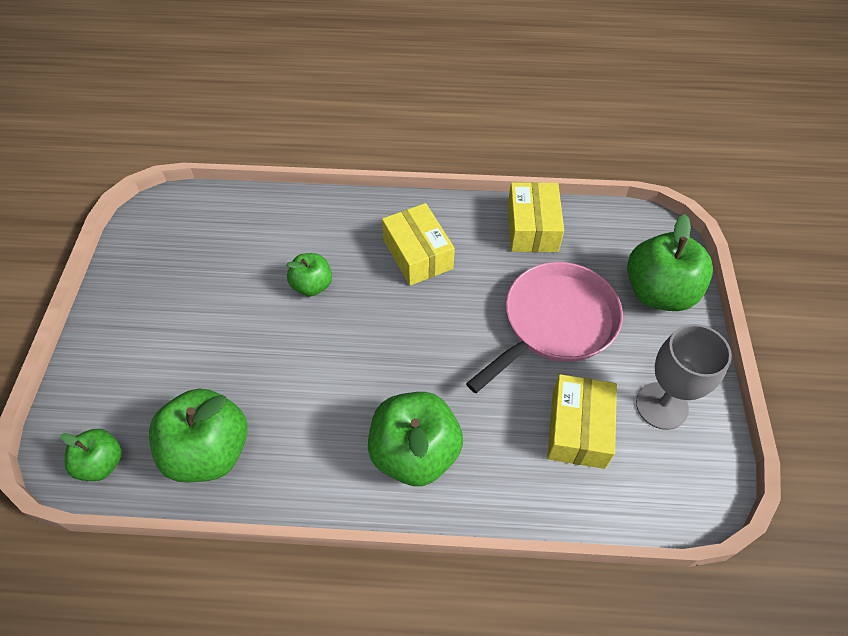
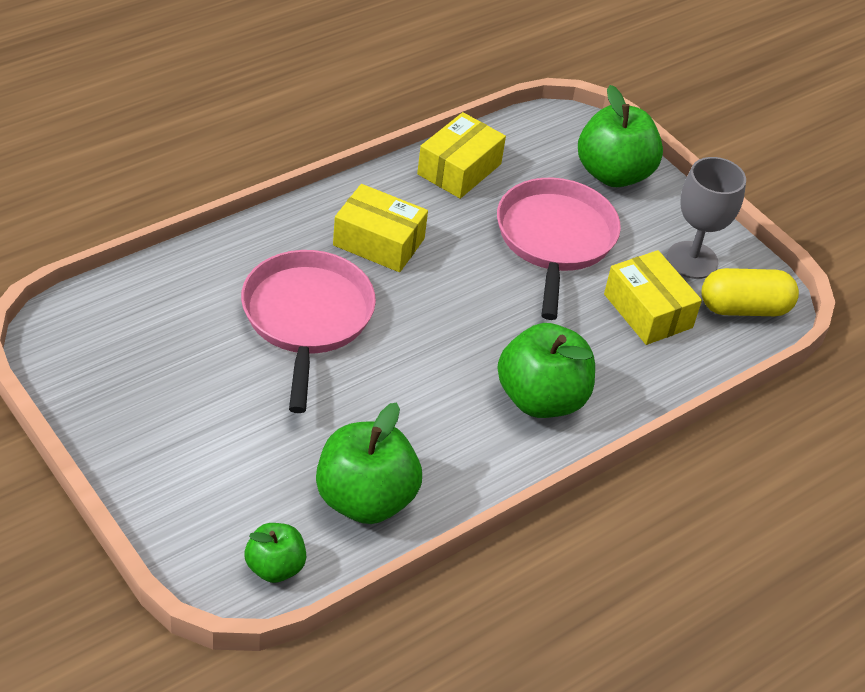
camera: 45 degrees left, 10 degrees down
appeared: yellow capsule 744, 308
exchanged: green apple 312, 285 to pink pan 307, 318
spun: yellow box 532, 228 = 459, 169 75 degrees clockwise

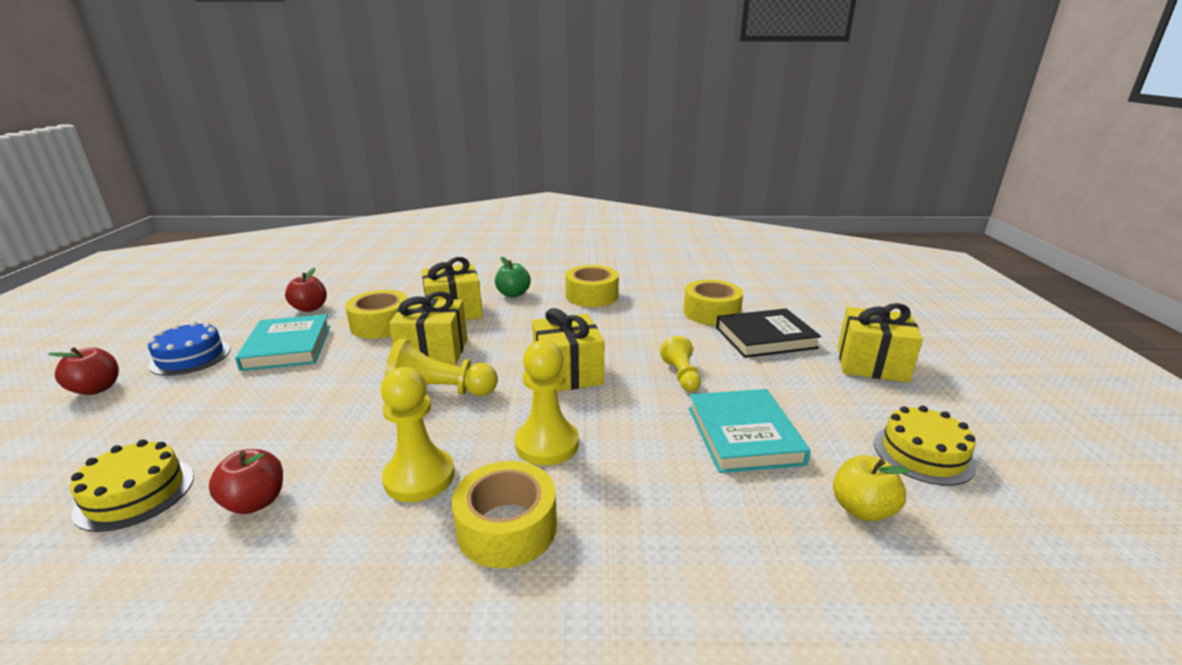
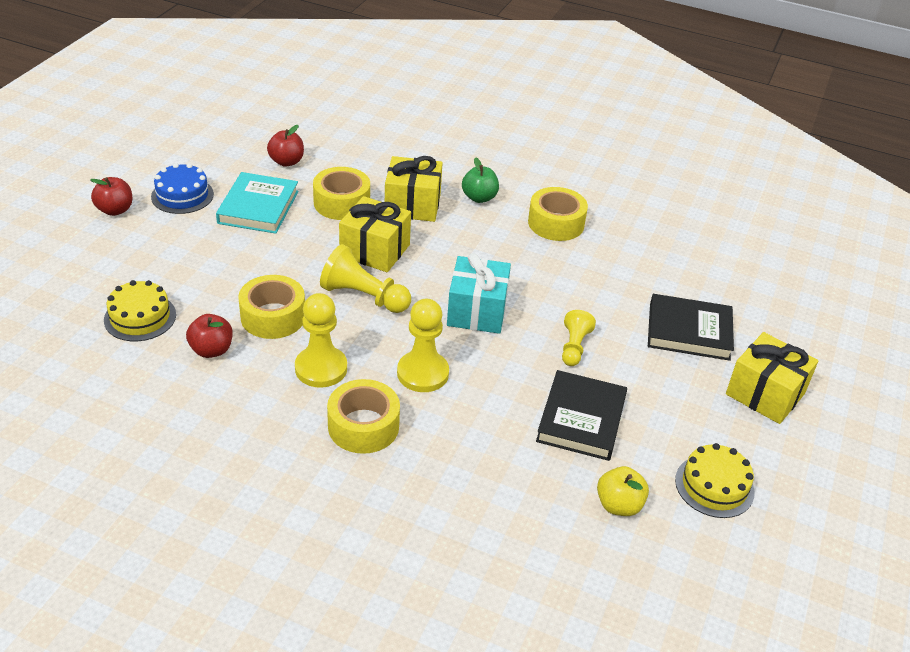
camera: 20 degrees right, 15 degrees up
relocated: yellow tape 711, 312 to 273, 316
colour: yellow gift 567, 373 to turquoise gift 477, 311; turquoise book 743, 435 to black book 581, 419

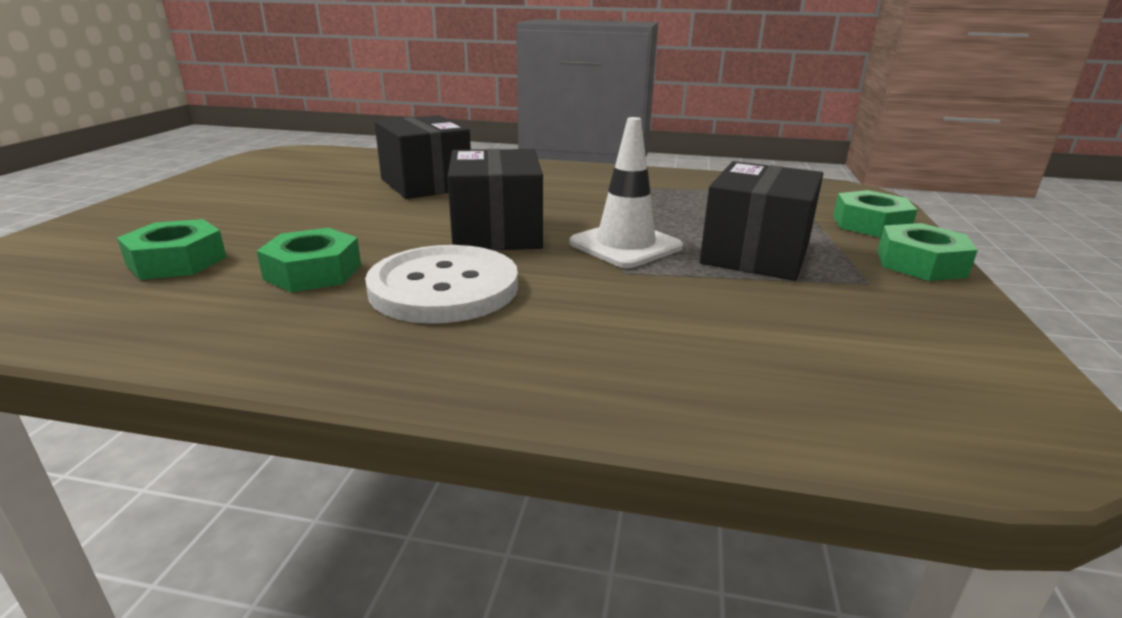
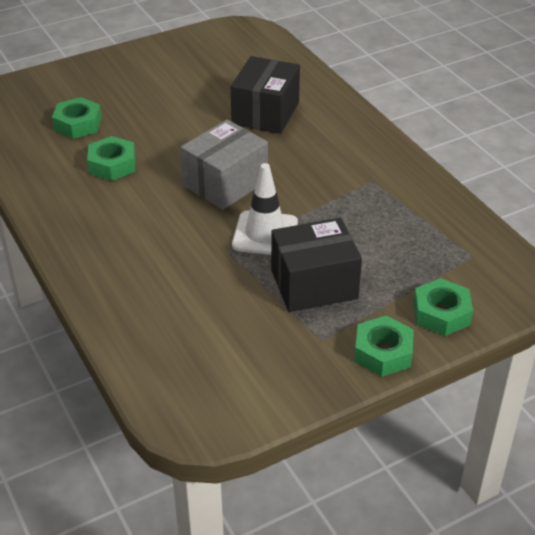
camera: 50 degrees right, 15 degrees up
missing: white button 444, 288
colour: black box 496, 232 to grey box 225, 183

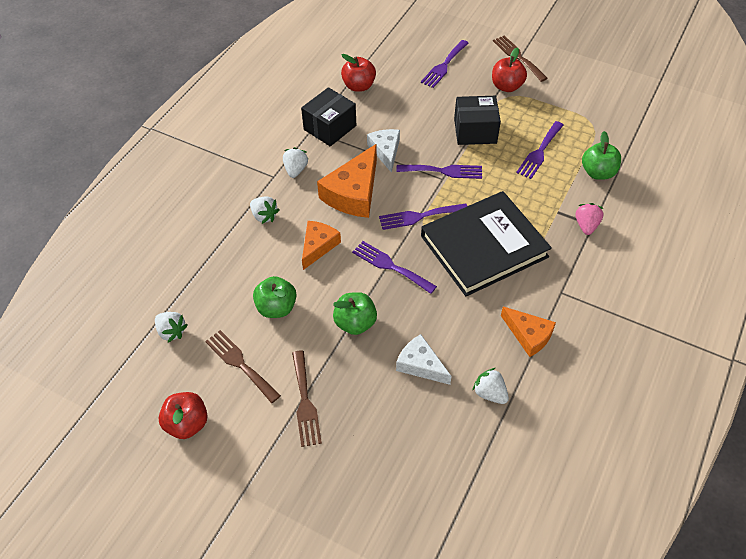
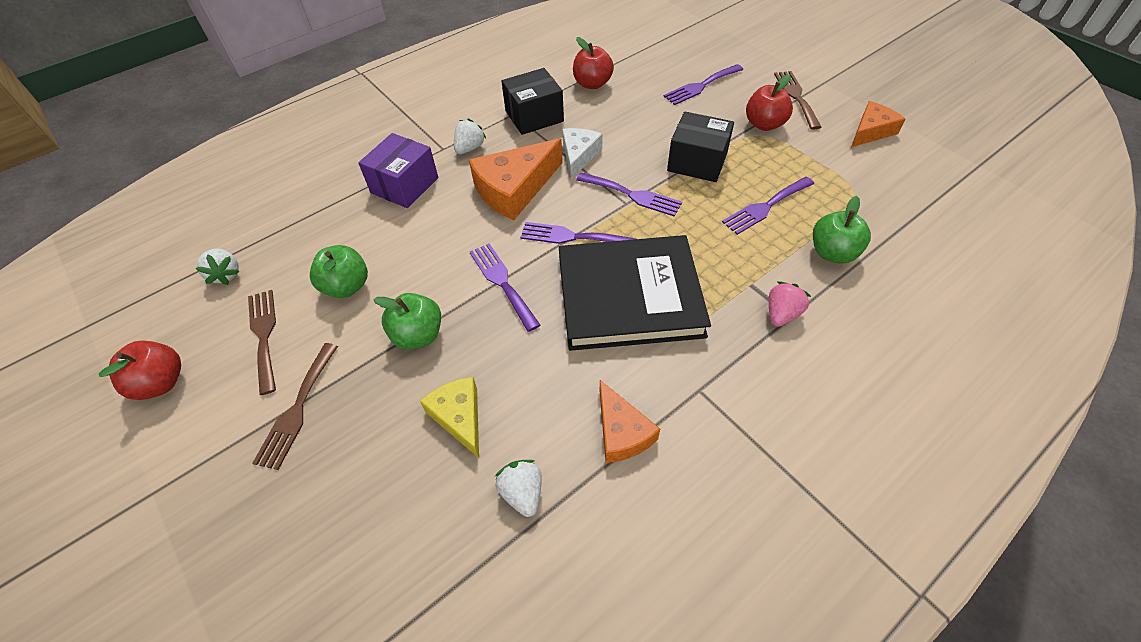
camera: 25 degrees right, 0 degrees up
relocated: orange cheese 318, 246 to 871, 131
exchanged: white strawberry 264, 216 to purple box 404, 185
colour: white cheese 420, 365 to yellow cheese 459, 417

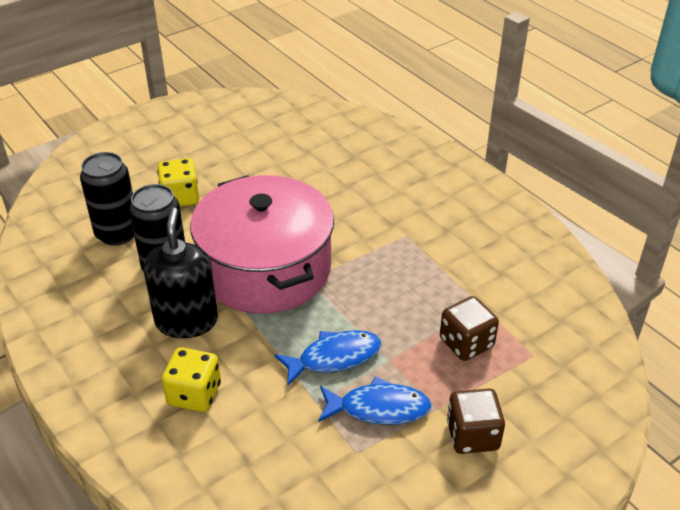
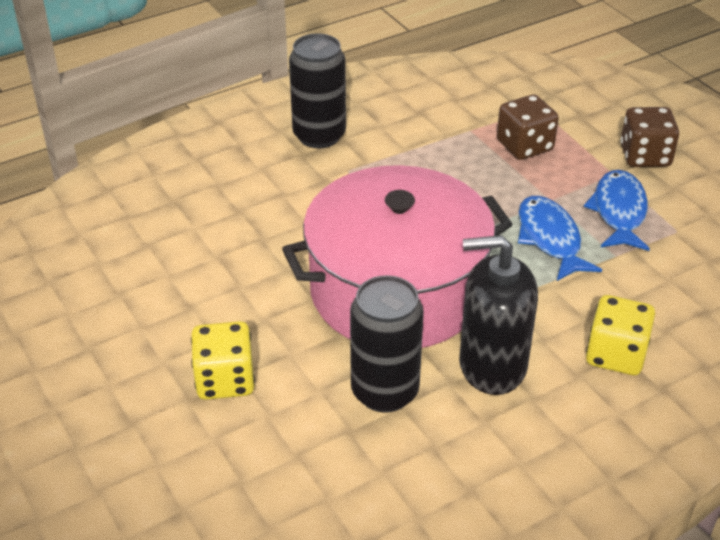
camera: 85 degrees left, 0 degrees up
relocated: black can 117, 233 to 319, 136

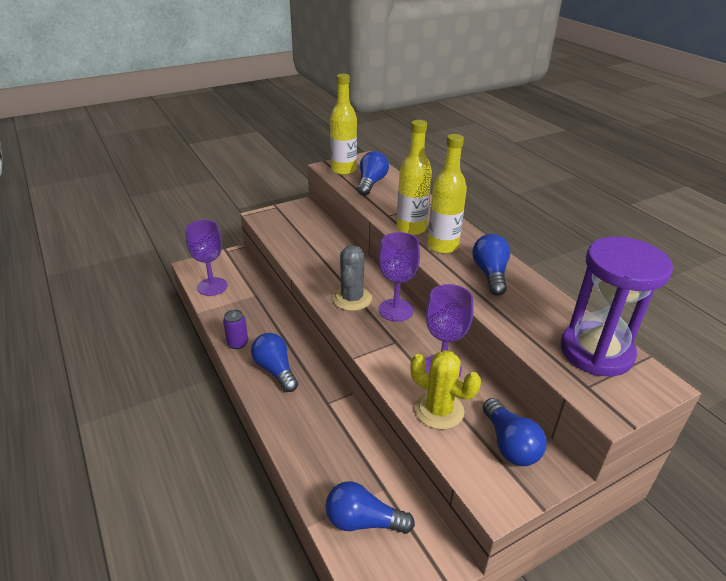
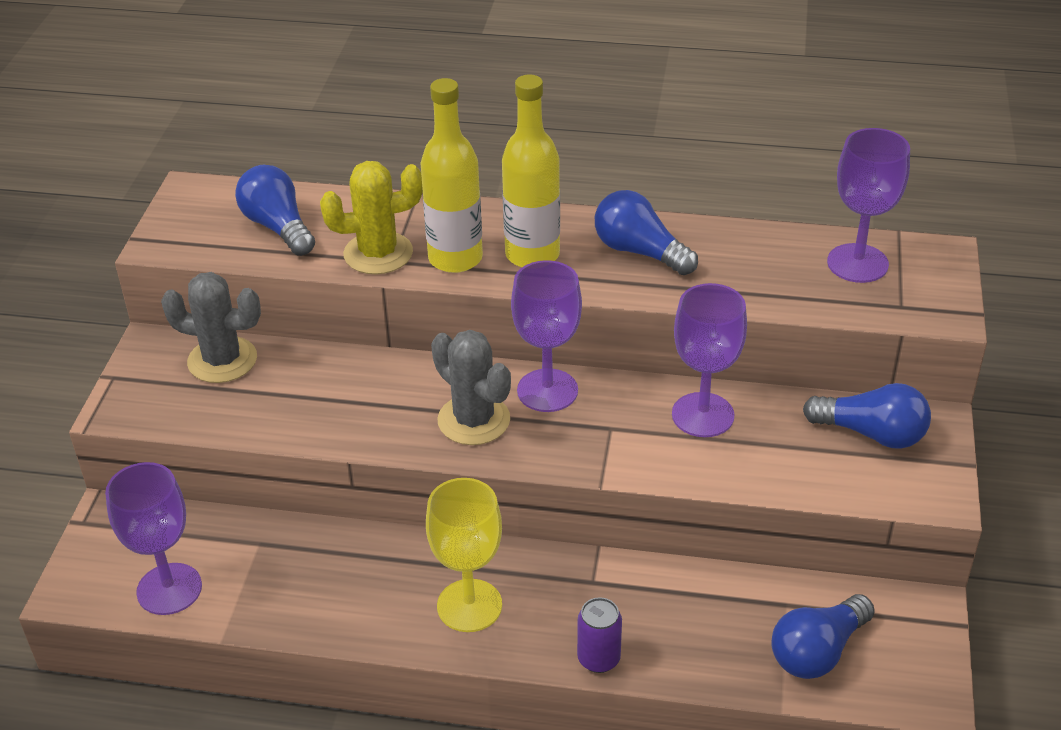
camera: 50 degrees left, 5 degrees up
missing: yellow bottle 343, 170
appeared: grey cactus 222, 360
relocated: purple can 238, 343 to 598, 659; yellow cactus 439, 410 to 378, 253
exchanged: blue light bulb 275, 370 to yellow goblet 469, 605; purple hourglass 596, 352 to purple goblet 857, 263

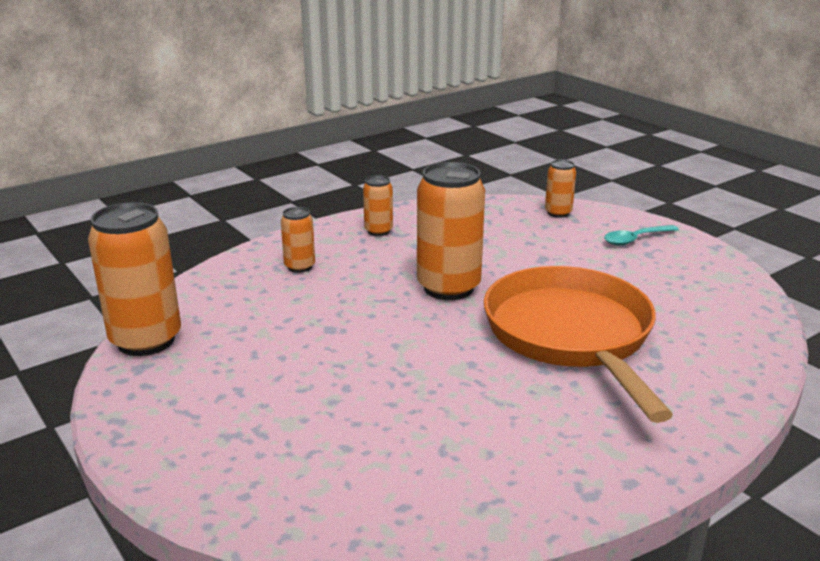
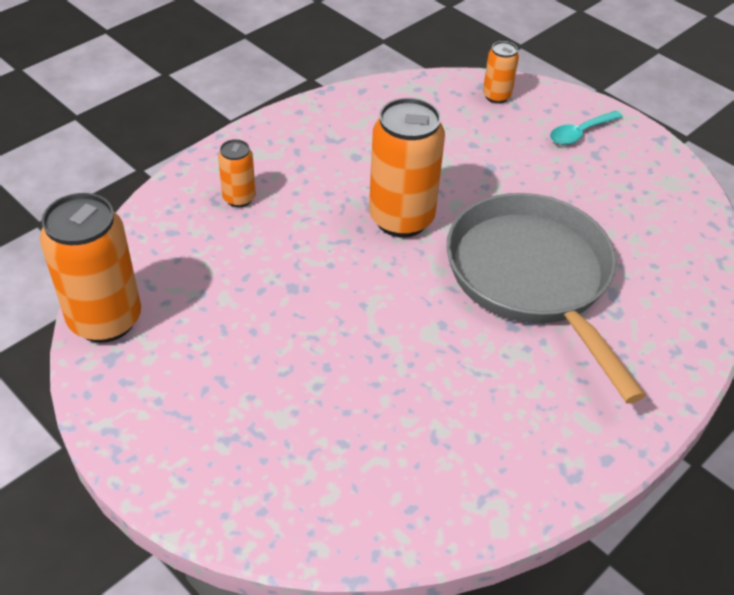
camera: 10 degrees left, 20 degrees up
missing: orange can 378, 231
colour: orange pan 571, 336 to grey pan 533, 278

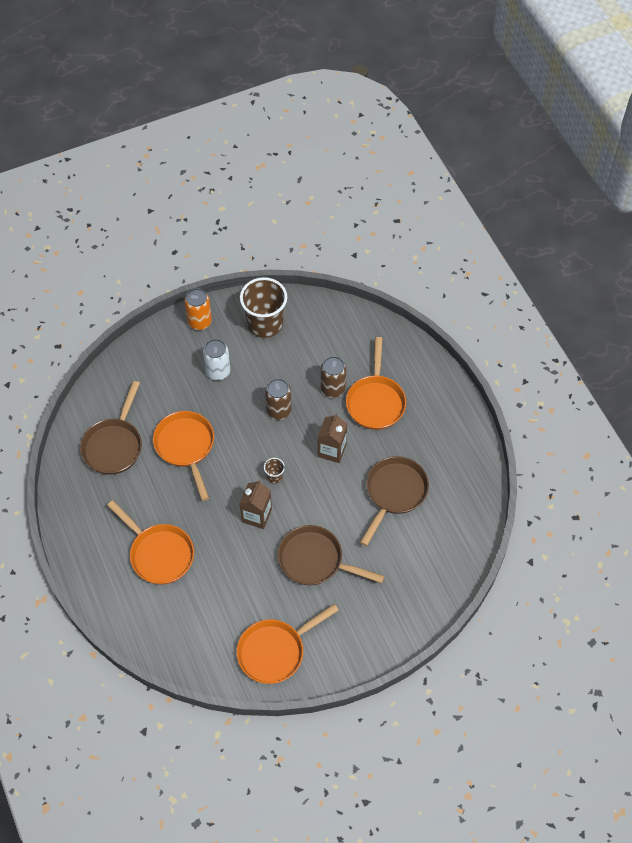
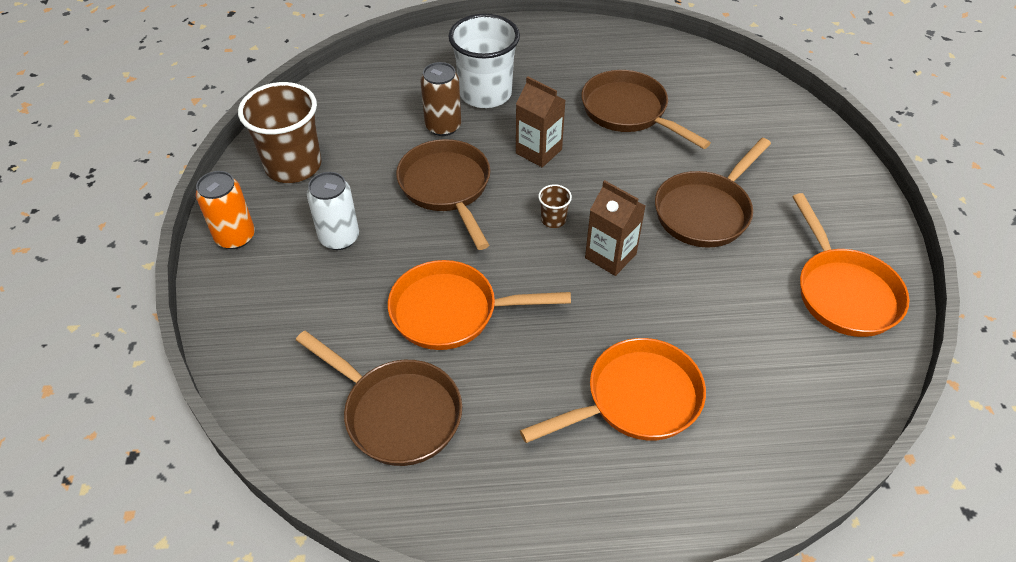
camera: 70 degrees left, 10 degrees down
exchanged: brown can 279, 410 to brown pan 447, 188; orange pan 375, 401 to white cup 485, 94

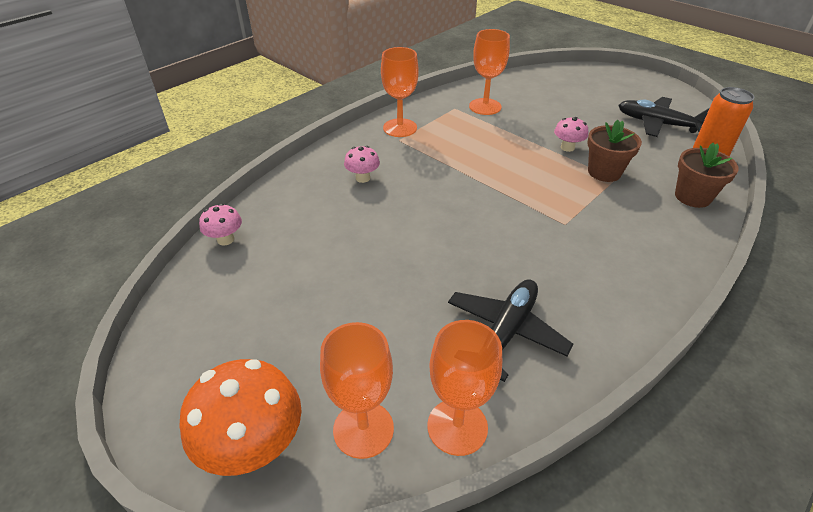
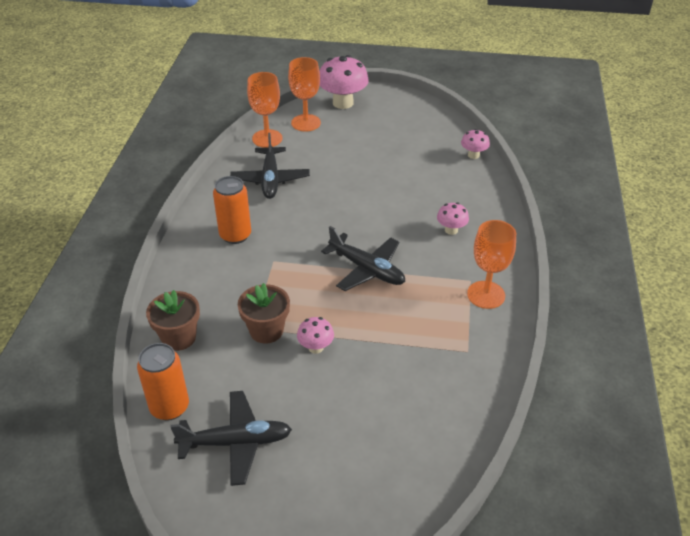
camera: 145 degrees right, 0 degrees up
missing: orange goblet 485, 107
appeared: orange can 235, 235; black plane 367, 269
colour: orange mushroom 254, 446 to pink mushroom 343, 103

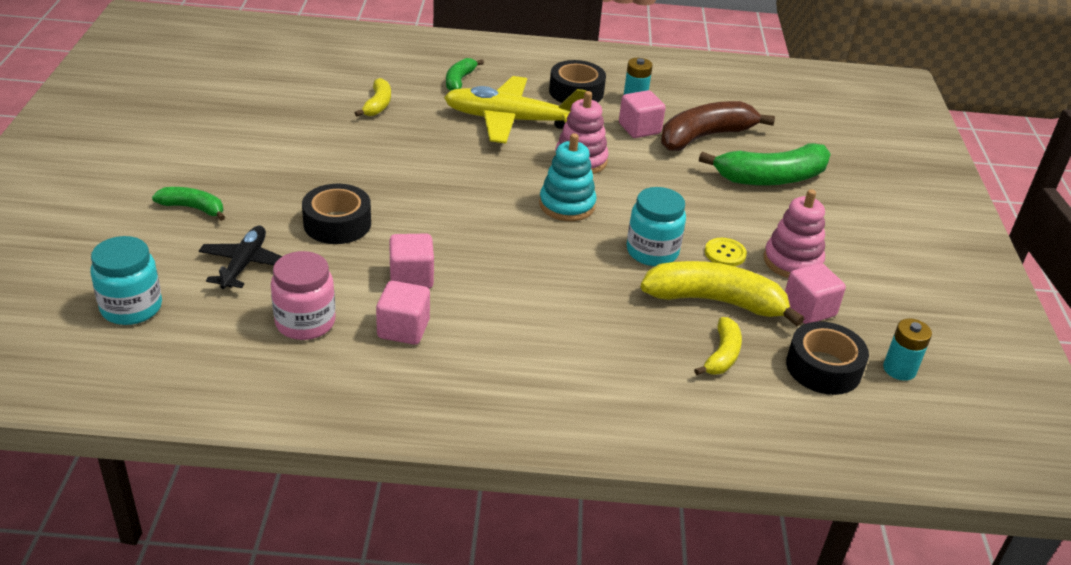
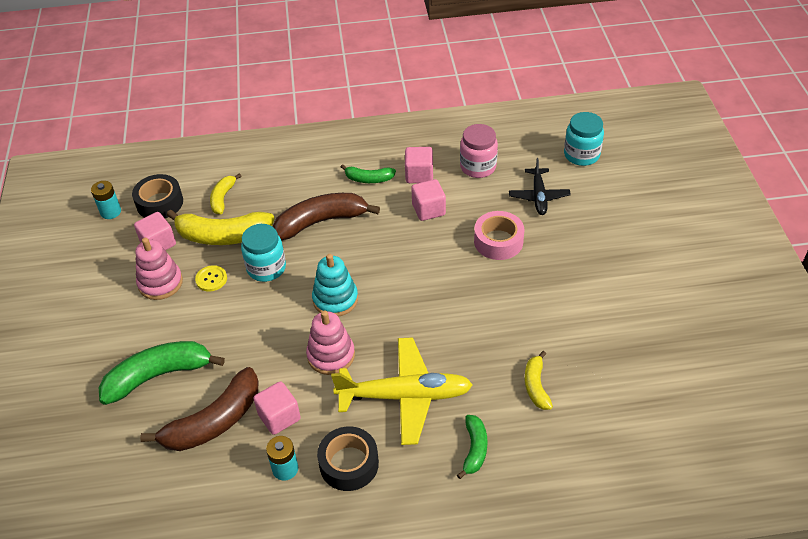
camera: 175 degrees right, 10 degrees up
appeared: brown banana 321, 222
relocated: green banana 193, 208 to 369, 179
colour: black tape 337, 223 to pink tape 498, 241

